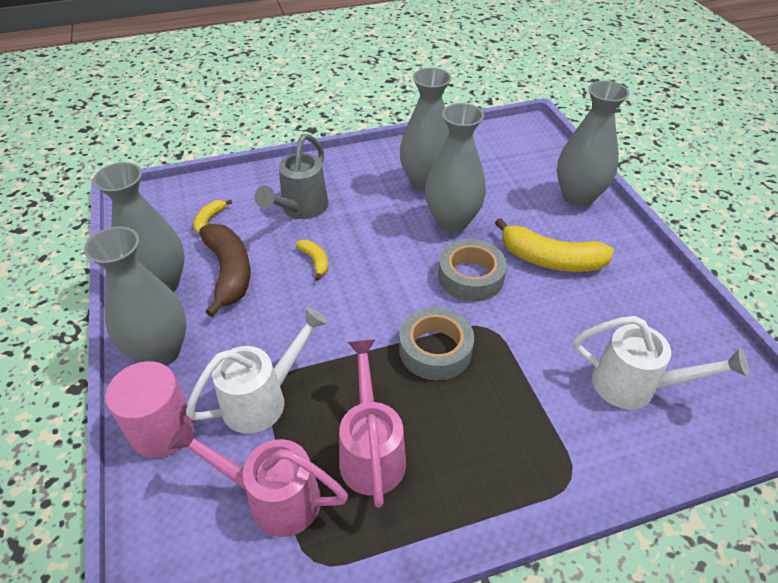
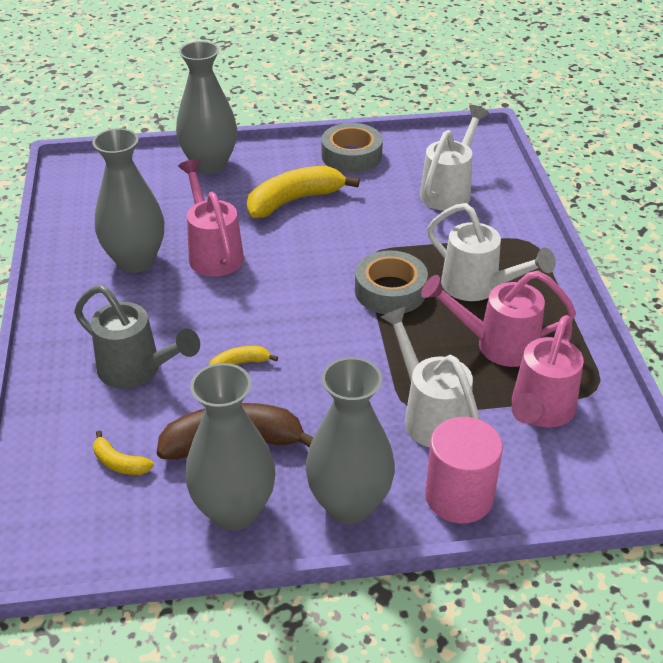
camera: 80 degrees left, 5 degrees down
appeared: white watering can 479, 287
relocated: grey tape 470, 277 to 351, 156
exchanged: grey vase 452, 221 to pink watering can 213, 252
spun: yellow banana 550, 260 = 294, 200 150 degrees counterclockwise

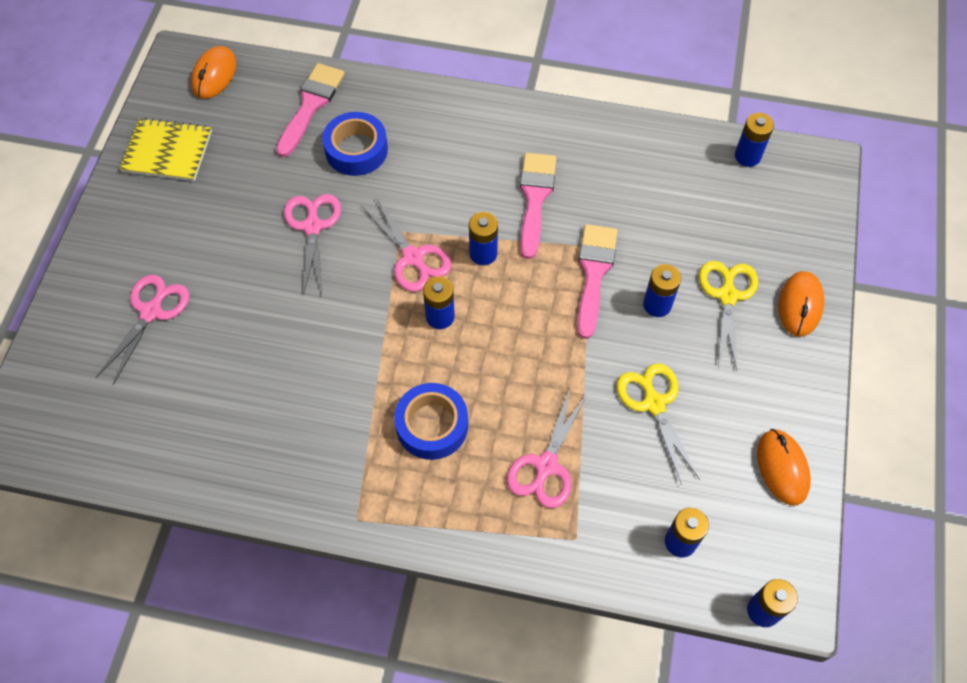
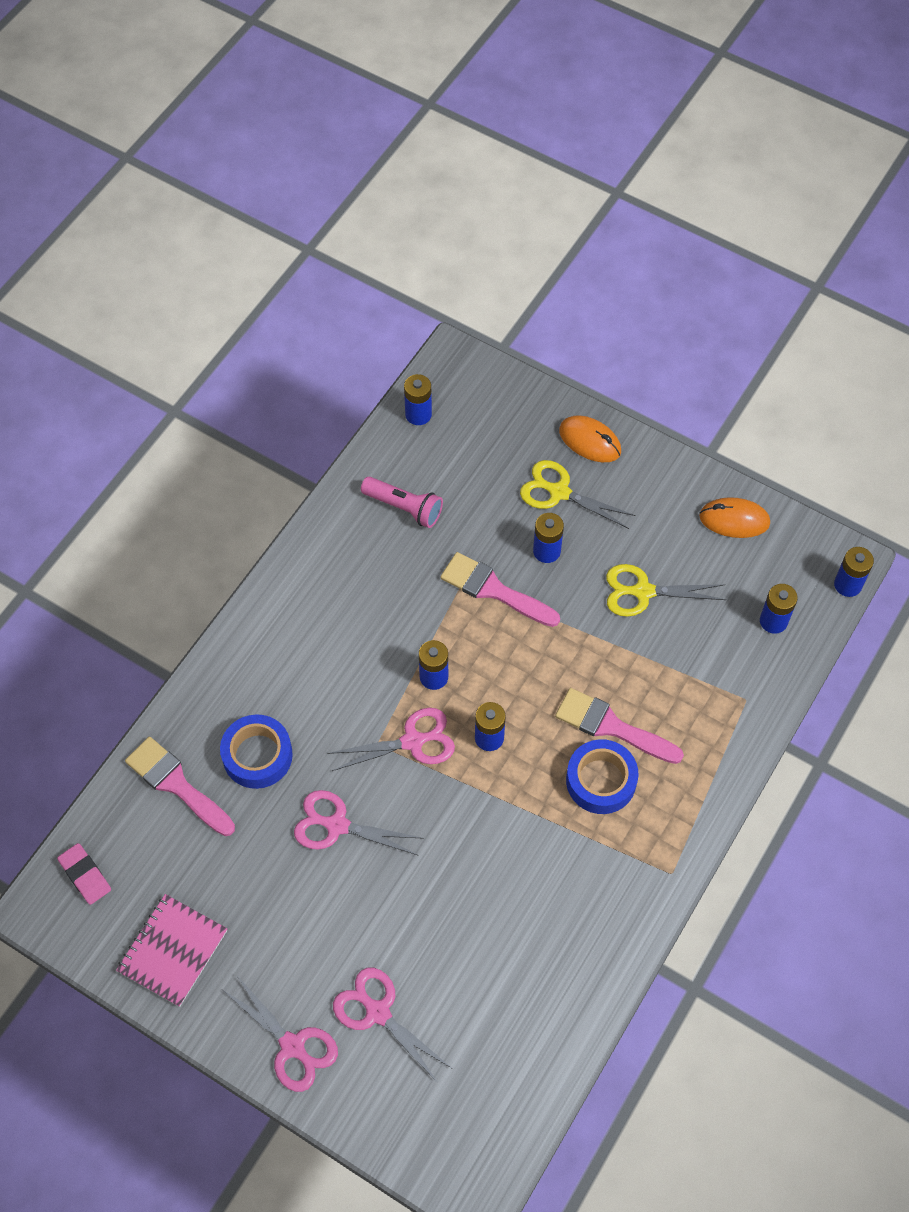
camera: 70 degrees left, 0 degrees up
appeared: pink flashlight 404, 507
relocated: pink scissors 546, 465 to 292, 1046; pink brush 535, 198 to 611, 726
exchanged: orange mouse 214, 75 to pink eraser 85, 875
colour: yellow notebook 167, 151 to pink notebook 172, 951

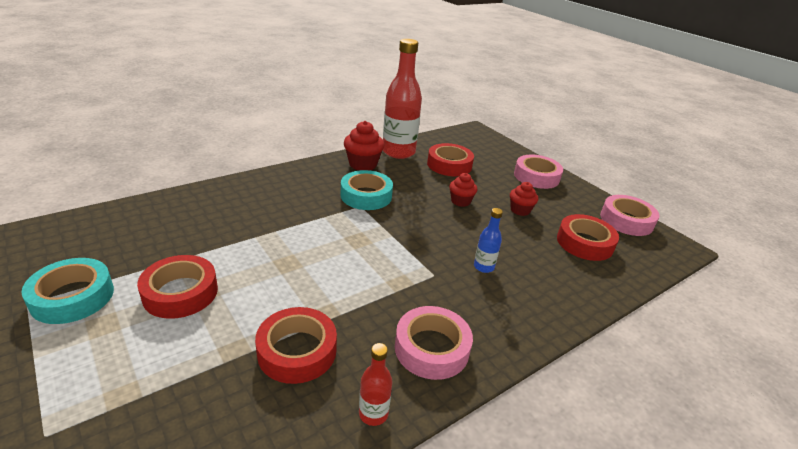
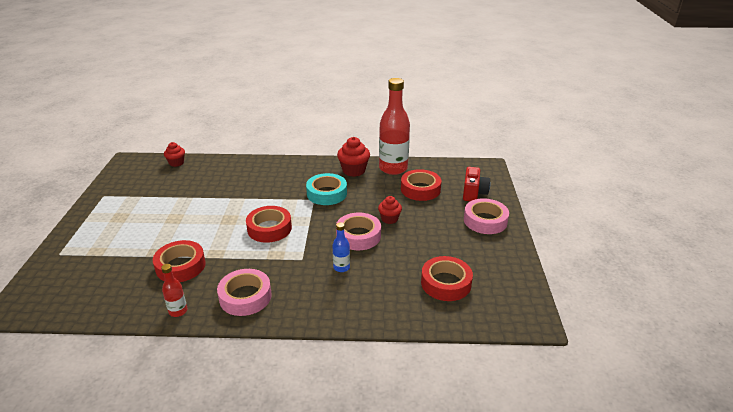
camera: 40 degrees right, 0 degrees up
missing: turquoise tape 72, 297
appeared: red camera 473, 193
relocated: red tape 180, 293 to 269, 228; red cupcake 520, 210 to 176, 163; pink tape 626, 220 to 358, 236

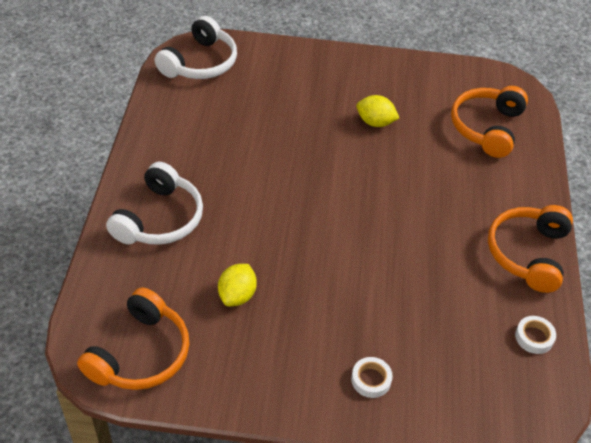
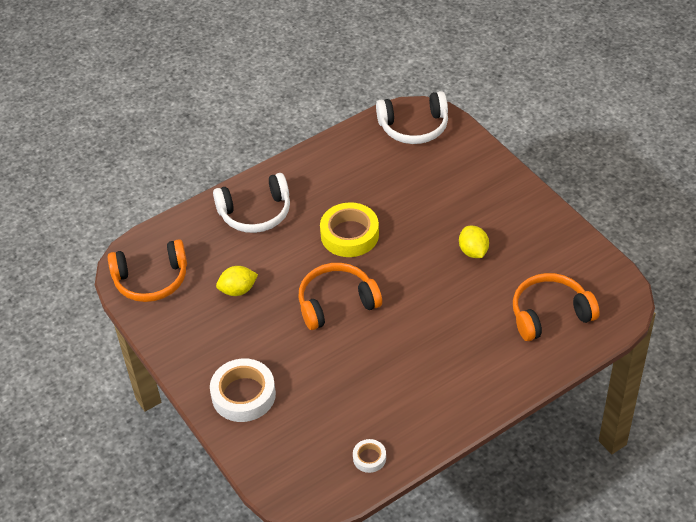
camera: 55 degrees right, 0 degrees up
appeared: yellow tape 349, 235
relocated: orange headphones 528, 254 to 336, 303
size: white tape 371, 380 = 243, 395 x2.01

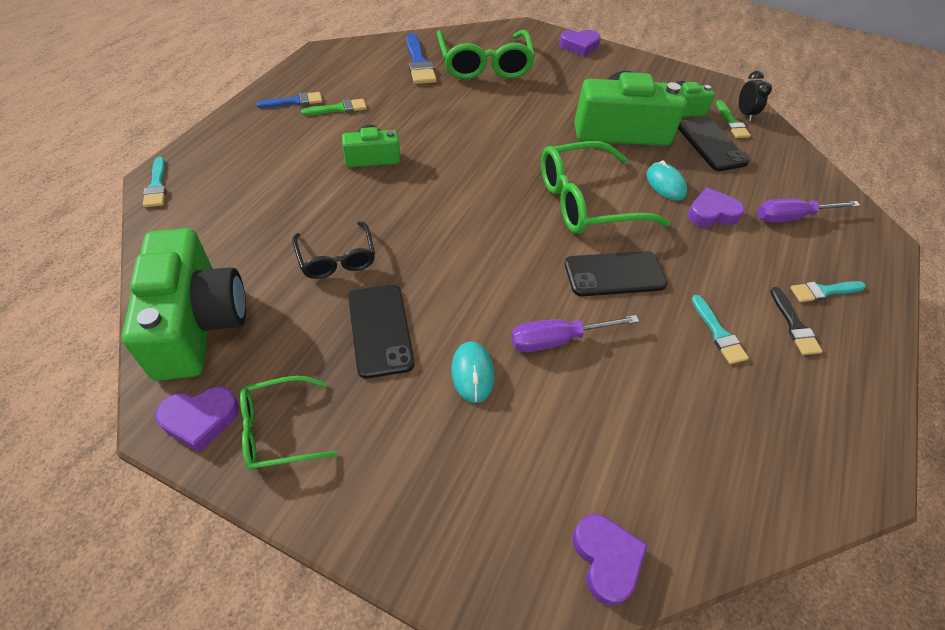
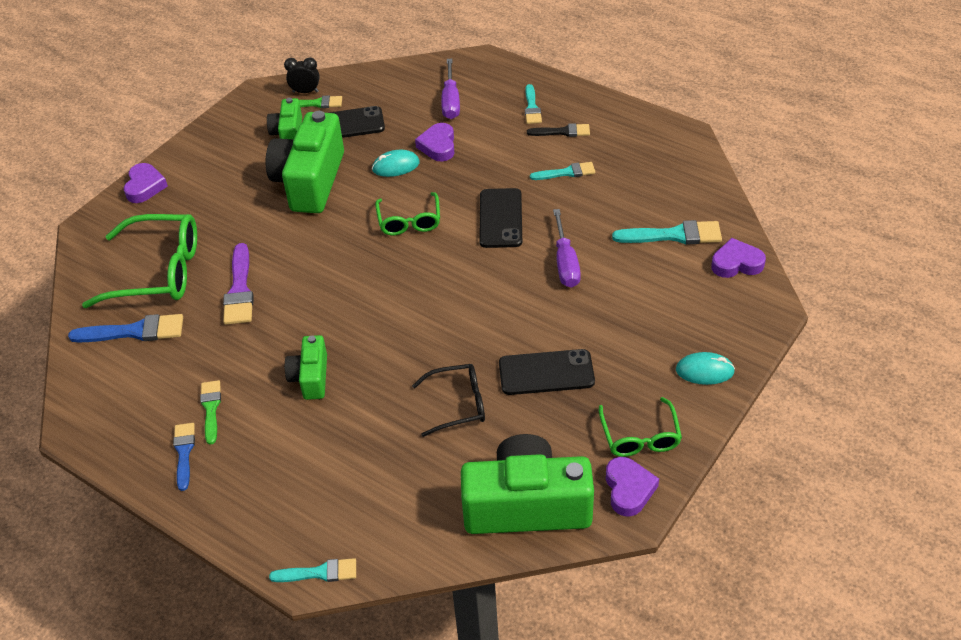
camera: 75 degrees left, 5 degrees down
appeared: purple brush 239, 289; turquoise brush 673, 235
relocated: turquoise mouse 472, 373 to 704, 371
size: green glasses 587, 201 = 409, 221 x0.58

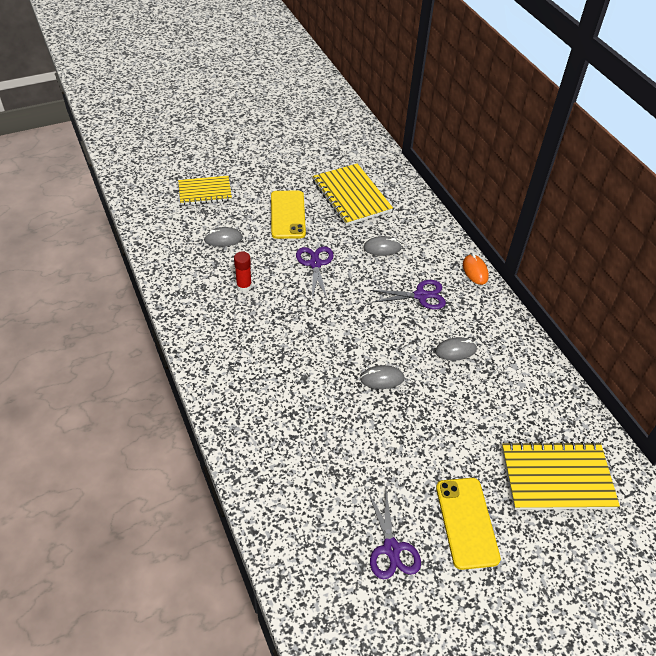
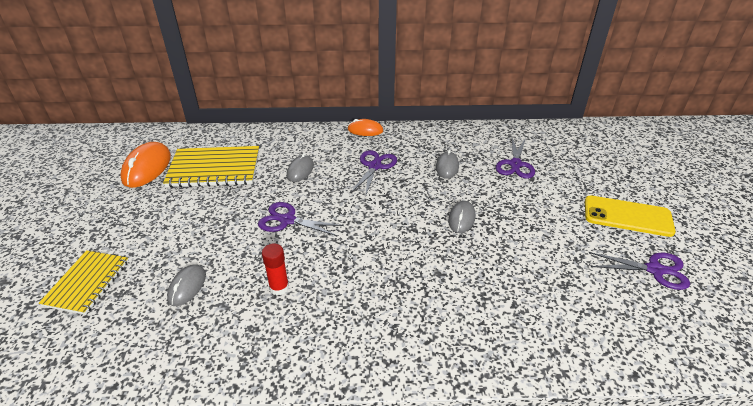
camera: 65 degrees left, 10 degrees down
missing: yellow phone 287, 215; yellow notebook 557, 478
appeared: orange mouse 147, 168; purple scissors 515, 164

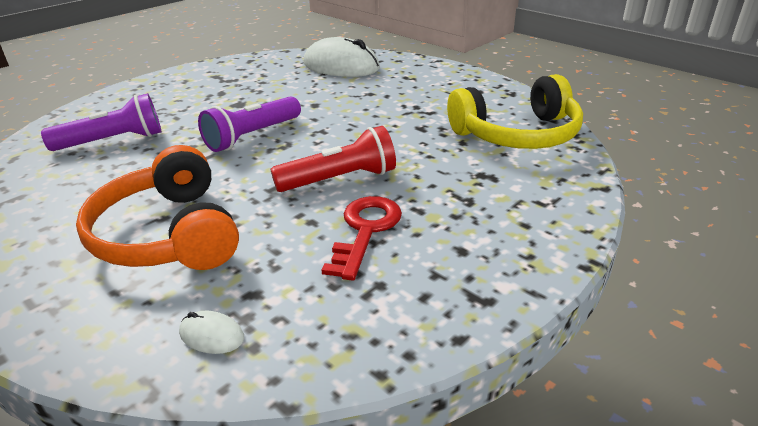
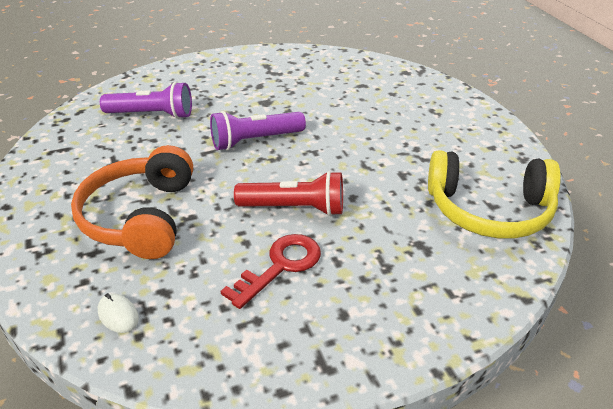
camera: 25 degrees right, 5 degrees up
missing: white mouse 341, 66

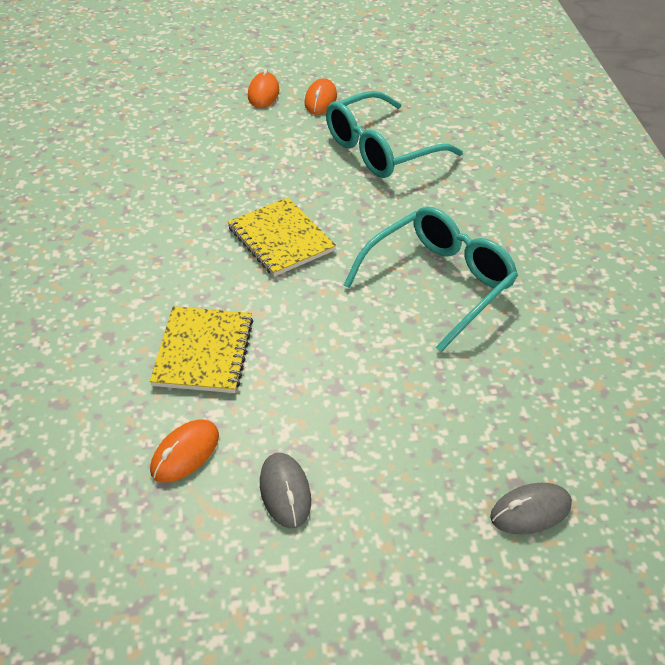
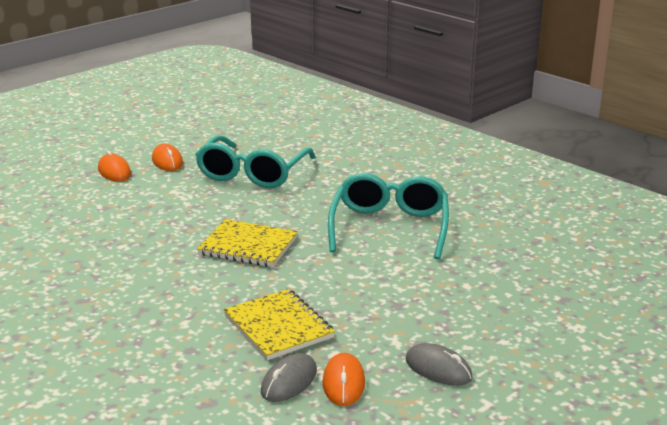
camera: 35 degrees left, 20 degrees down
relocated: grey mouse 530, 511 to 289, 381

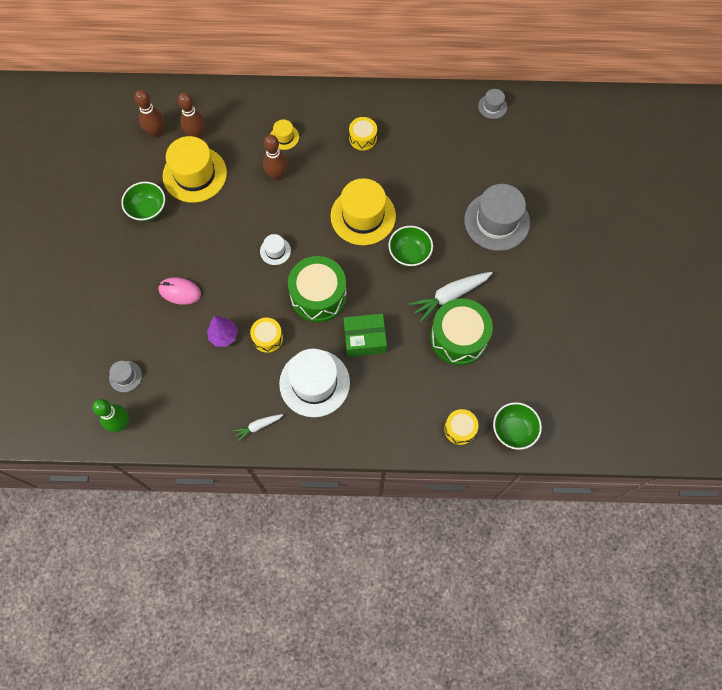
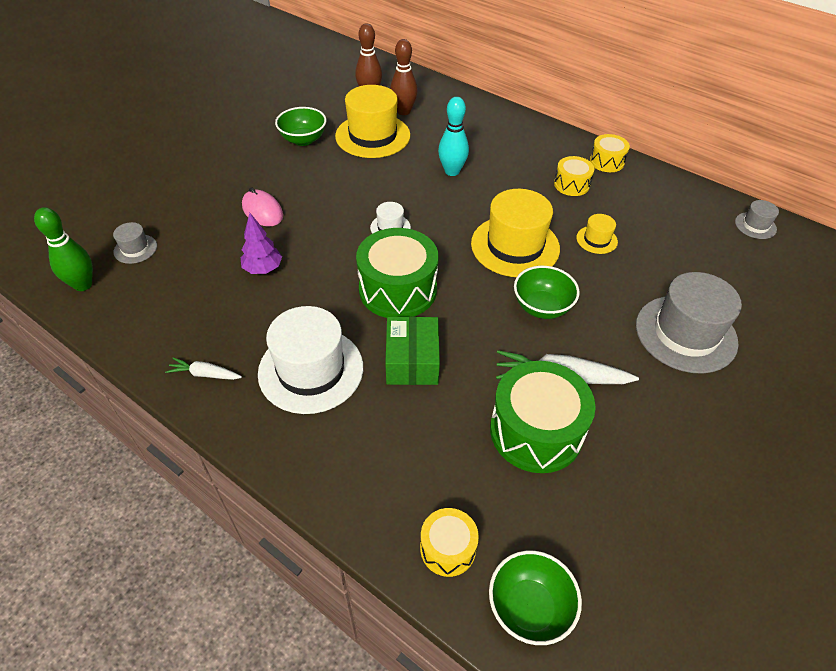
camera: 35 degrees right, 20 degrees down
relocated: yellow drum 267, 338 to 607, 161; yellow hat 284, 137 to 596, 240
colour: brown bowling pin 277, 175 to turquoise bowling pin 452, 171
spun: green box 365, 339 = 412, 361 60 degrees clockwise

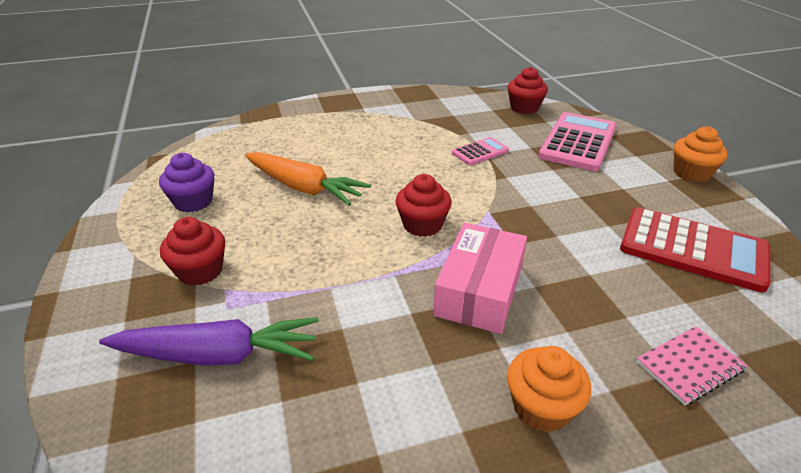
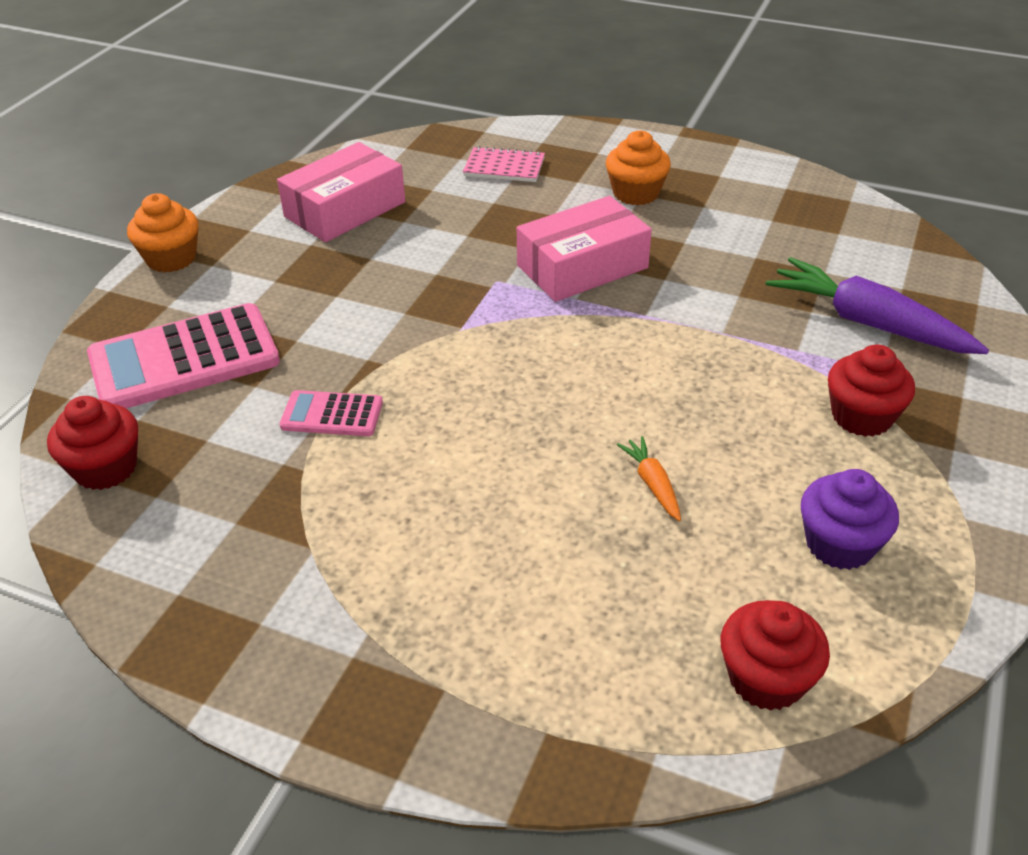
camera: 140 degrees left, 5 degrees up
relocated: red cupcake 422, 225 to 766, 678
exchanged: red calculator 693, 249 to pink box 345, 209
size: orange carrot 303, 187 = 652, 484 x0.46

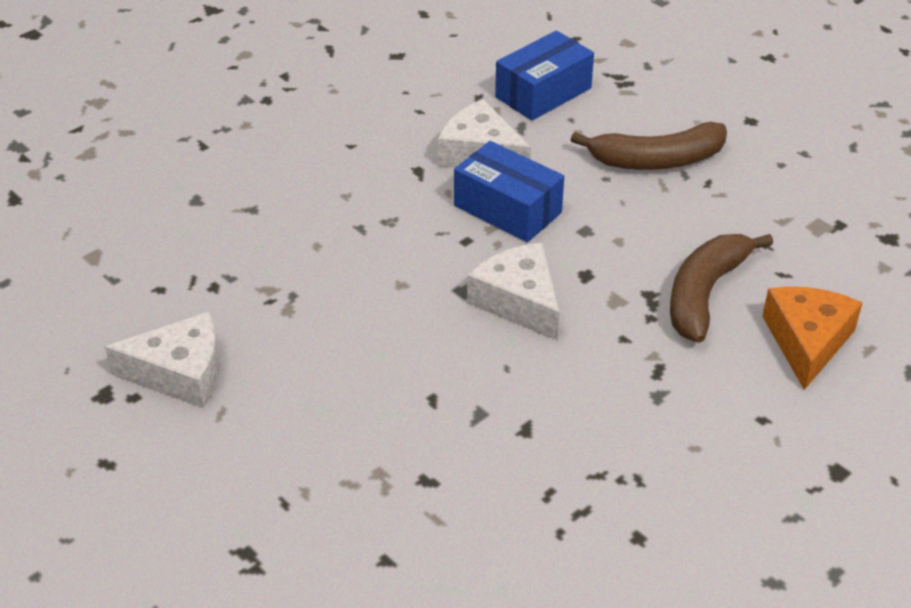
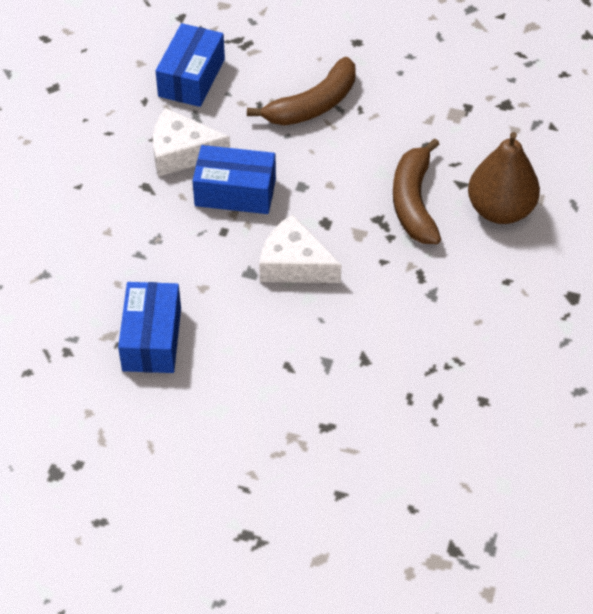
camera: 30 degrees left, 10 degrees up
missing: white cheese 181, 373
appeared: blue box 151, 339
exchanged: orange cheese 807, 341 to brown pear 500, 210

